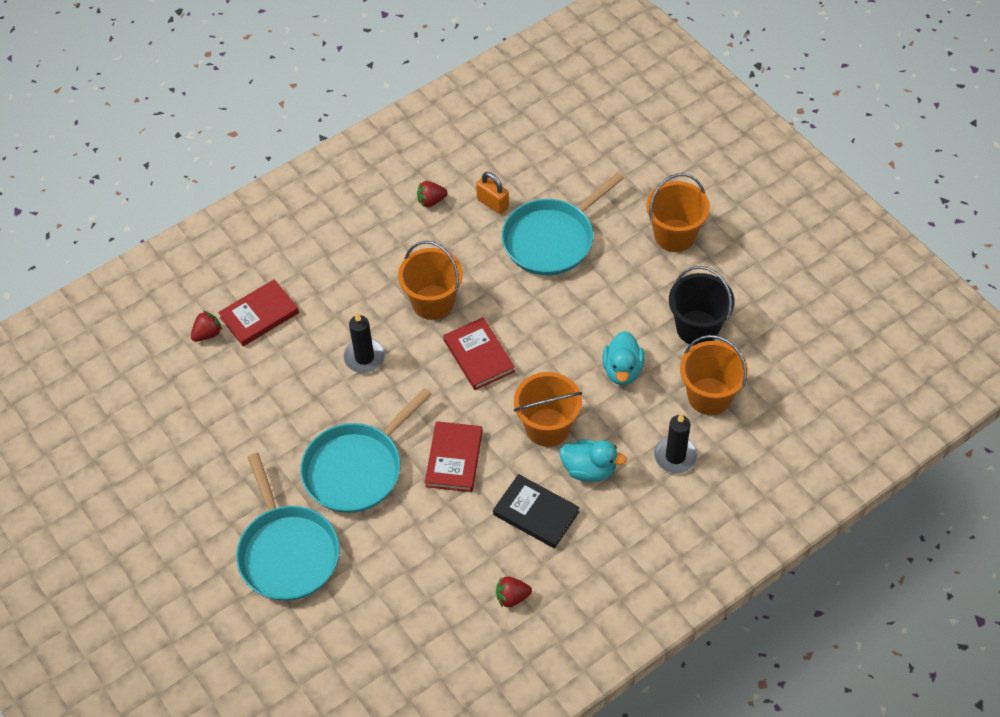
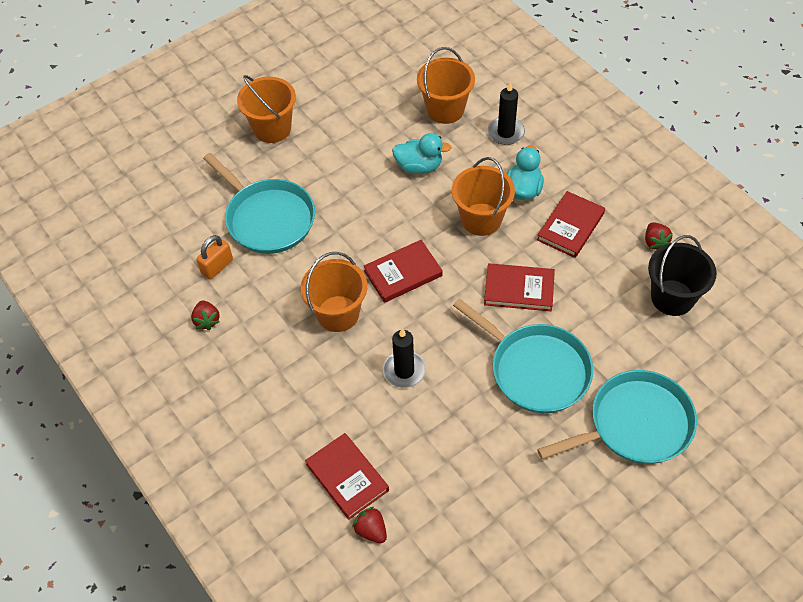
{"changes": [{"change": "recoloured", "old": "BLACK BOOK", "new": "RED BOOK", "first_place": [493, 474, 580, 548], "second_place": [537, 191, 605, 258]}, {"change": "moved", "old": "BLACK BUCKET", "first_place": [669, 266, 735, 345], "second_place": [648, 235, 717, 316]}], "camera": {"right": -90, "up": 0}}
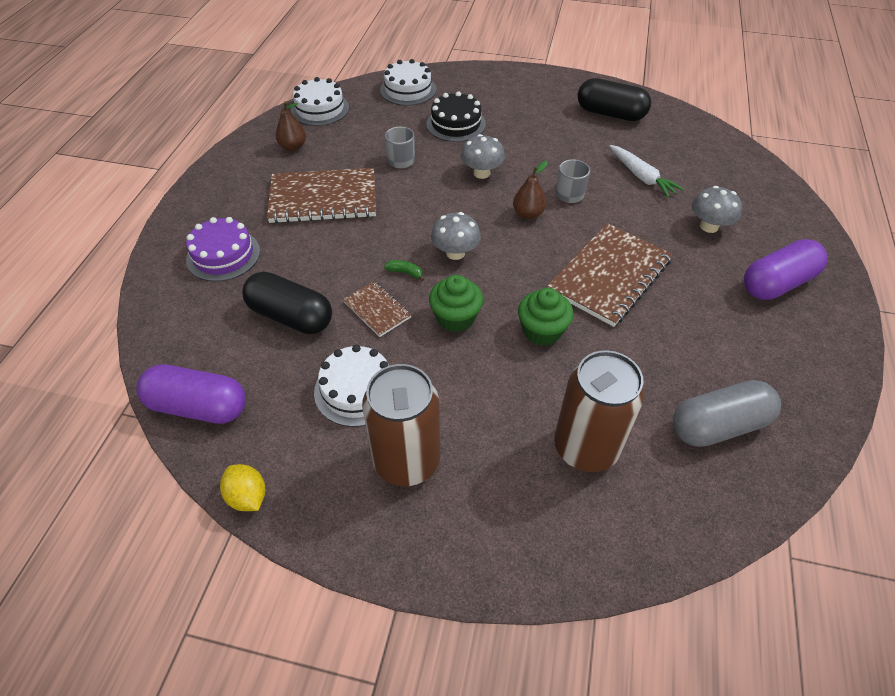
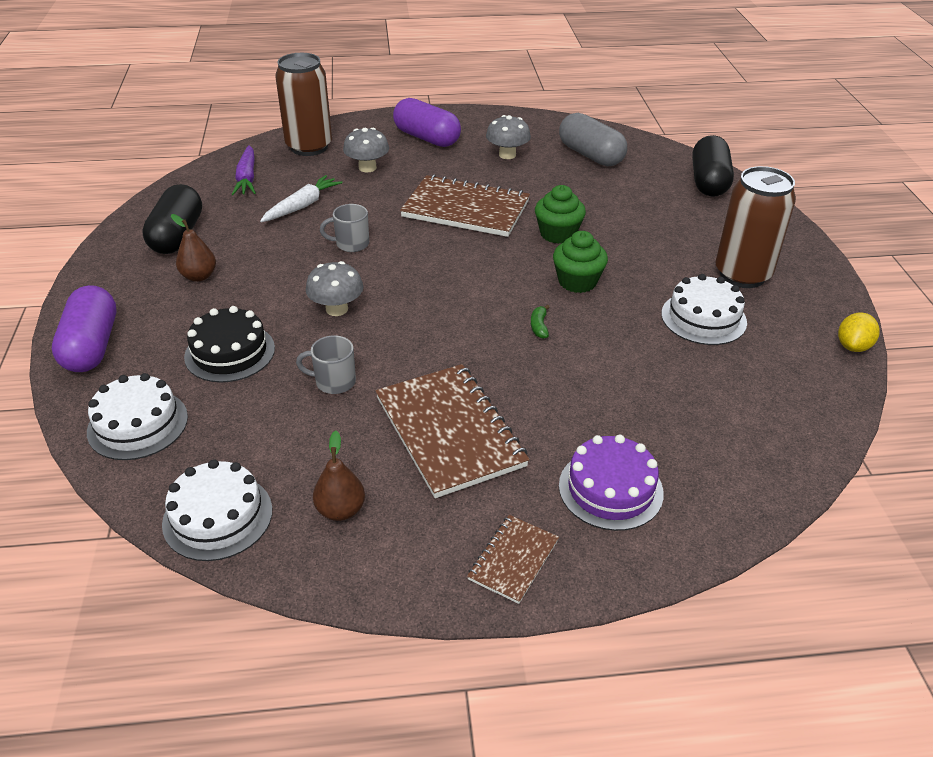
{"changes": [{"change": "moved", "old": "PURPLE CAPSULE", "first_place": [136, 364, 246, 424], "second_place": [52, 285, 116, 372]}, {"change": "moved", "old": "BROWN PEAR", "first_place": [513, 161, 548, 219], "second_place": [171, 214, 216, 282]}, {"change": "added", "new": "PURPLE CARROT", "second_place": [232, 145, 256, 195]}, {"change": "moved", "old": "BROWN CAN", "first_place": [554, 350, 645, 472], "second_place": [275, 53, 332, 156]}, {"change": "moved", "old": "BROWN NOTEBOOK", "first_place": [343, 281, 411, 337], "second_place": [467, 515, 559, 604]}, {"change": "moved", "old": "GREY MUSHROOM", "first_place": [431, 212, 481, 260], "second_place": [486, 115, 531, 159]}, {"change": "moved", "old": "BLACK CAPSULE", "first_place": [242, 272, 332, 334], "second_place": [692, 135, 734, 197]}], "camera": {"right": -110, "up": -10}}
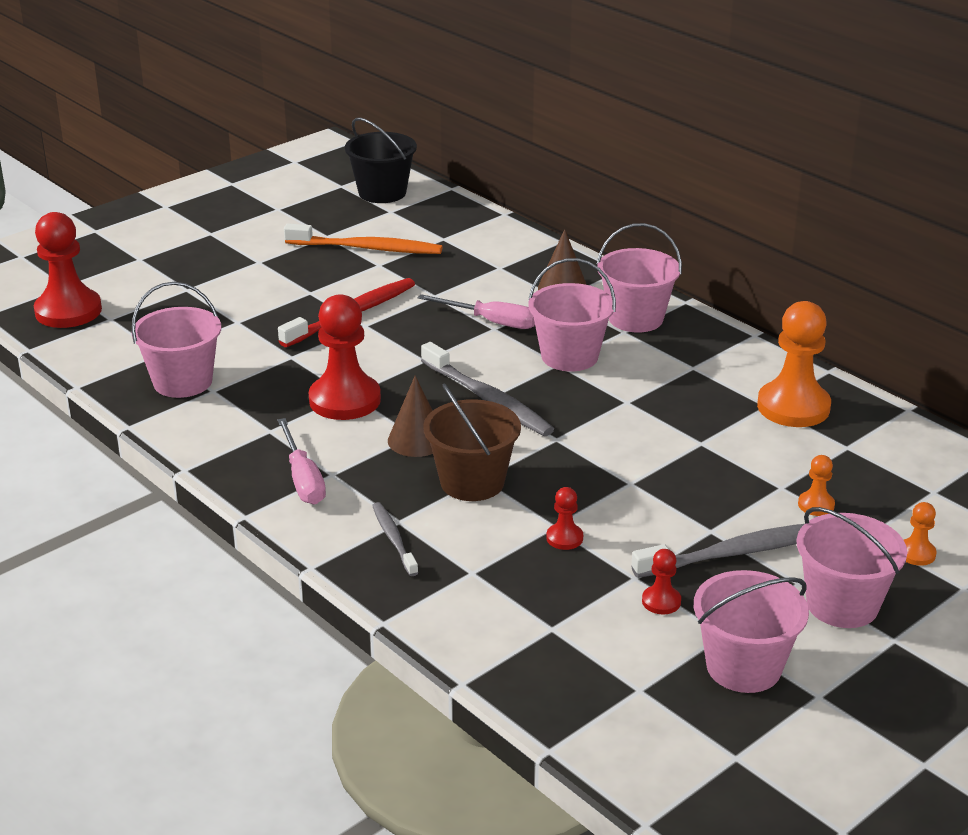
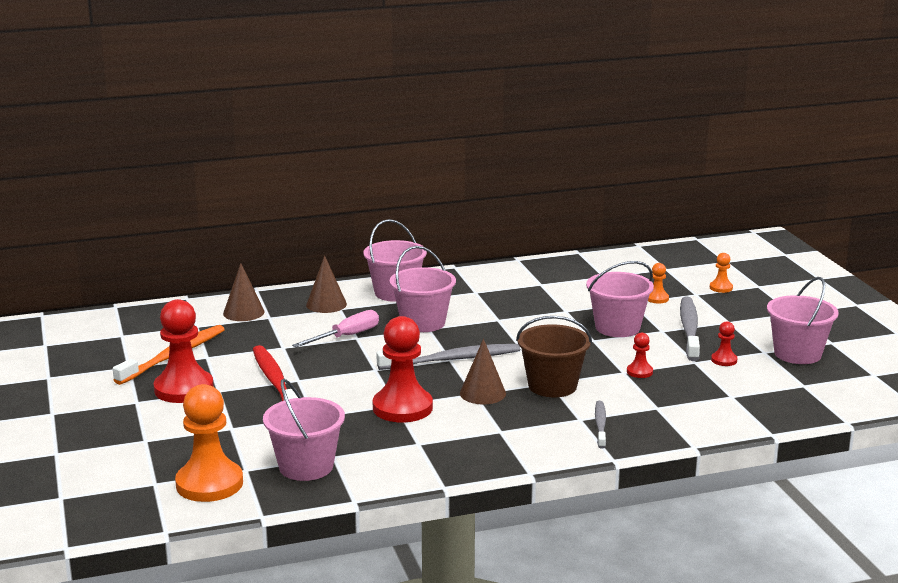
{"changes": [{"change": "moved", "old": "RED PAWN", "first_place": [34, 212, 102, 328], "second_place": [153, 299, 214, 403]}, {"change": "moved", "old": "ORANGE PAWN", "first_place": [757, 301, 831, 427], "second_place": [175, 384, 243, 502]}, {"change": "added", "new": "BROWN CONE", "second_place": [223, 263, 265, 321]}, {"change": "moved", "old": "PINK BUCKET", "first_place": [797, 507, 907, 628], "second_place": [586, 261, 654, 337]}, {"change": "turned", "old": "GREY TOOTHBRUSH", "first_place": [372, 502, 418, 576], "second_place": [595, 401, 606, 449], "degrees": 90}, {"change": "removed", "old": "PINK SCREWDRIVER", "first_place": [277, 418, 326, 505]}, {"change": "removed", "old": "BLACK BUCKET", "first_place": [345, 117, 417, 203]}], "camera": {"right": -65, "up": -10}}
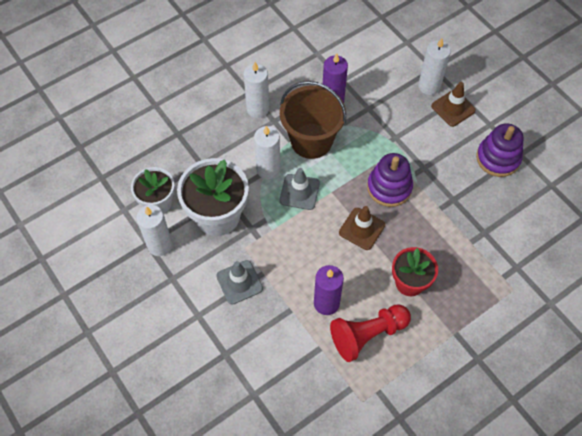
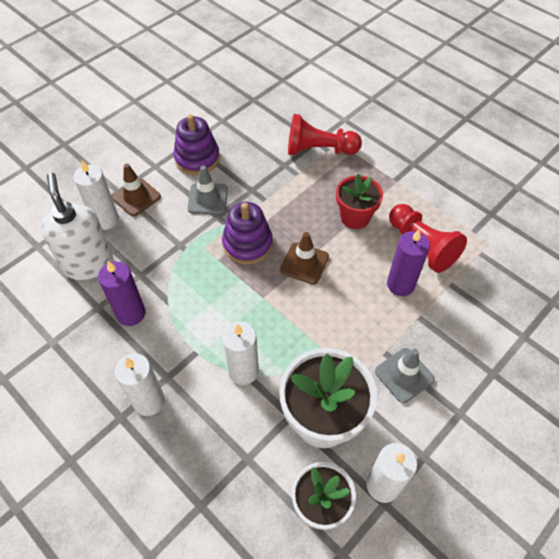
{"changes": [{"change": "added", "new": "WHITE SOAP DISPENSER", "second_place": [41, 173, 113, 280]}, {"change": "moved", "old": "GREY TRAFFIC CONE", "first_place": [280, 168, 320, 210], "second_place": [188, 166, 228, 214]}, {"change": "added", "new": "RED PAWN", "second_place": [288, 114, 362, 155]}, {"change": "removed", "old": "BROWN BUCKET", "first_place": [280, 81, 346, 159]}], "camera": {"right": -100, "up": -5}}
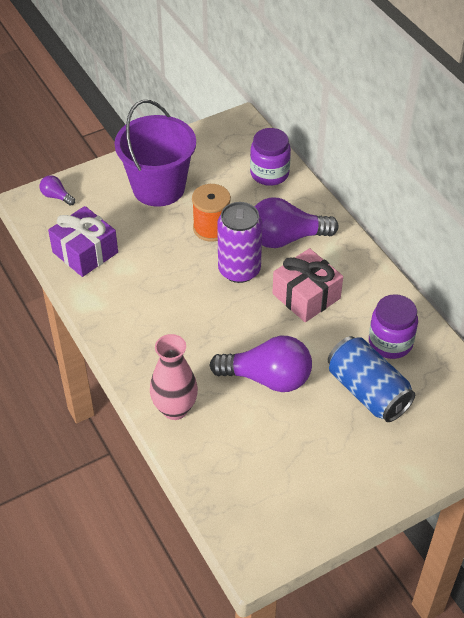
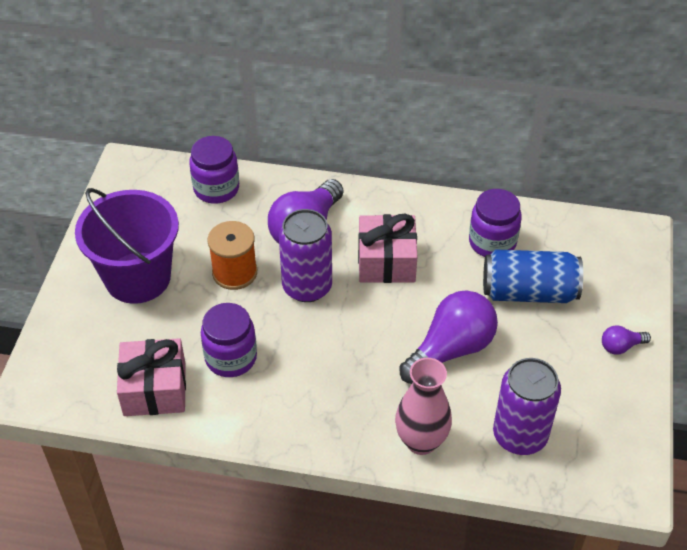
{"changes": [{"change": "recoloured", "old": "PURPLE GIFT", "new": "PINK GIFT", "first_place": [48, 206, 118, 277], "second_place": [117, 338, 186, 416]}, {"change": "added", "new": "PURPLE JAR", "second_place": [201, 303, 257, 377]}, {"change": "added", "new": "PURPLE CAN", "second_place": [493, 358, 561, 455]}, {"change": "moved", "old": "PURPLE LIGHT BULB", "first_place": [40, 175, 75, 206], "second_place": [602, 325, 651, 355]}], "camera": {"right": -50, "up": 0}}
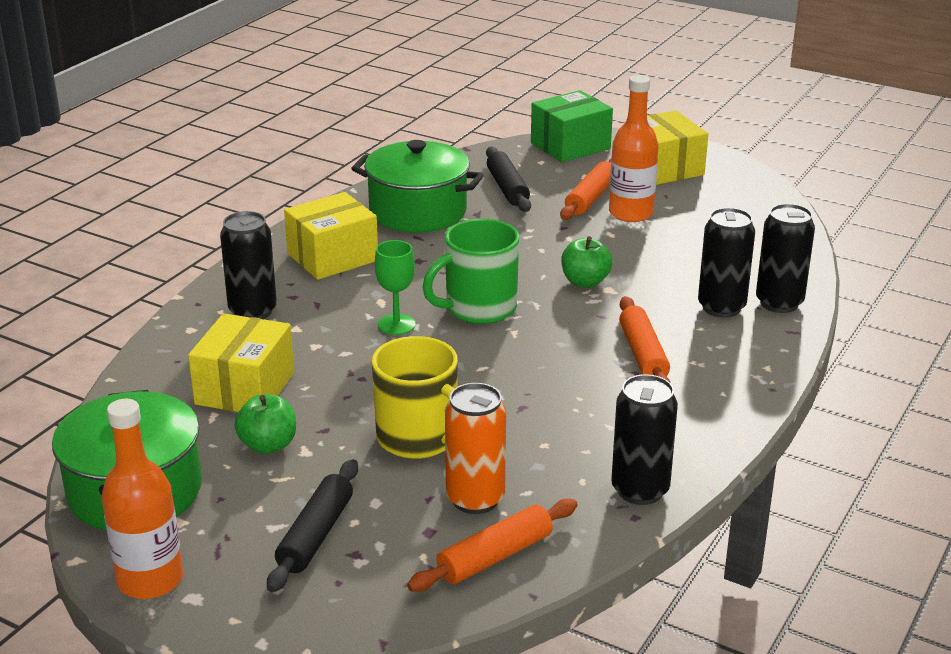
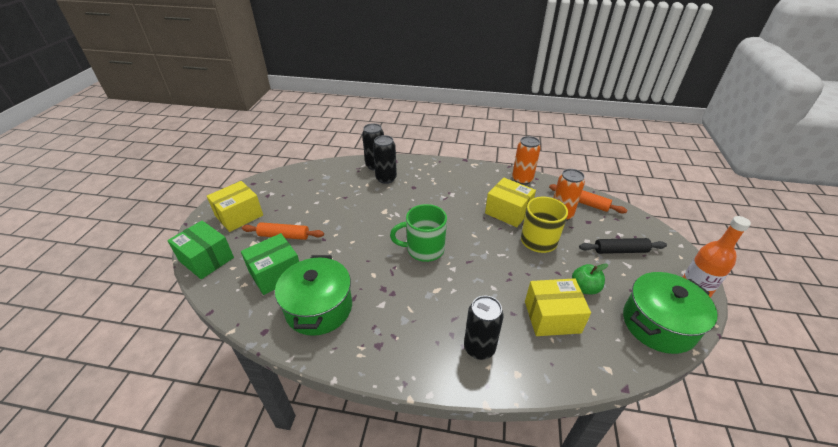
{"changes": [{"change": "replaced", "old": "BLACK ROLLING PIN", "new": "GREEN BOX", "first_place": [486, 147, 531, 212], "second_place": [241, 233, 299, 295]}, {"change": "turned", "old": "GREEN MUG", "first_place": [422, 219, 519, 324], "second_place": [390, 204, 447, 262], "degrees": 135}, {"change": "moved", "old": "YELLOW BOX", "first_place": [284, 192, 378, 280], "second_place": [485, 178, 536, 227]}, {"change": "recoloured", "old": "BLACK CAN", "new": "ORANGE CAN", "first_place": [611, 374, 678, 505], "second_place": [512, 136, 541, 185]}, {"change": "removed", "old": "GREEN GOBLET", "first_place": [375, 240, 415, 335]}, {"change": "removed", "old": "GREEN APPLE", "first_place": [561, 236, 613, 288]}, {"change": "removed", "old": "ORANGE BOTTLE", "first_place": [609, 75, 659, 222]}, {"change": "removed", "old": "ORANGE ROLLING PIN", "first_place": [619, 296, 671, 383]}], "camera": {"right": -110, "up": 10}}
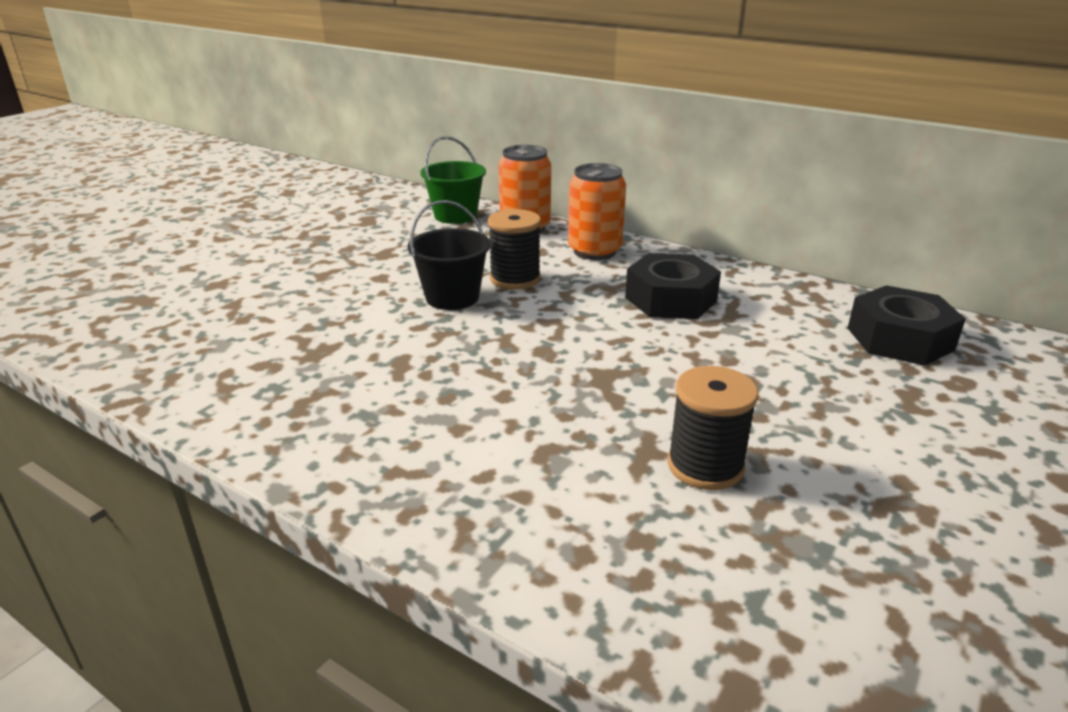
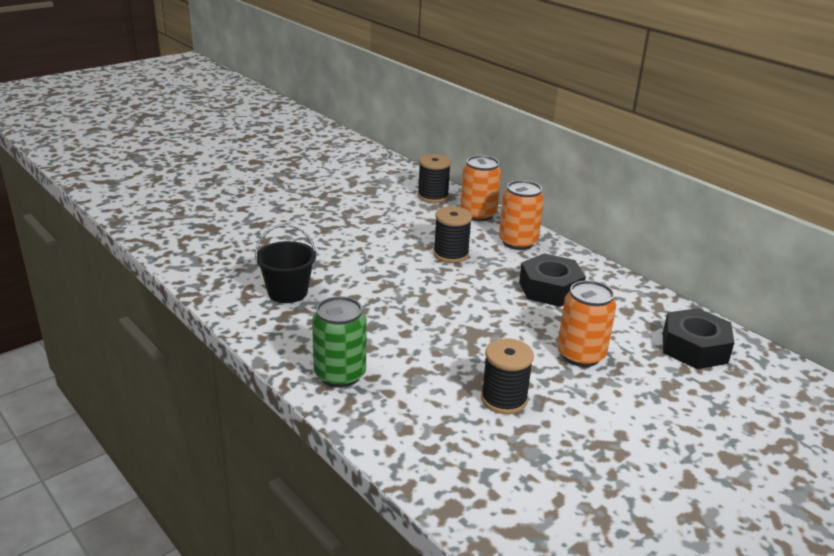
{"changes": [{"change": "moved", "old": "BLACK BUCKET", "first_place": [408, 200, 491, 310], "second_place": [255, 224, 316, 303]}, {"change": "added", "new": "GREEN CAN", "second_place": [312, 296, 367, 388]}, {"change": "replaced", "old": "GREEN BUCKET", "new": "BLACK SPOOL", "first_place": [420, 136, 486, 224], "second_place": [417, 154, 451, 203]}, {"change": "added", "new": "ORANGE CAN", "second_place": [557, 280, 616, 367]}], "camera": {"right": 15, "up": 0}}
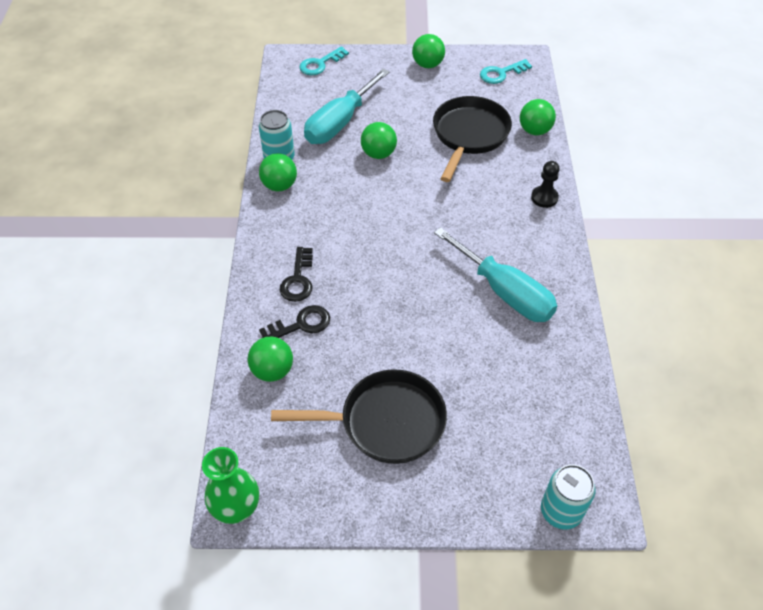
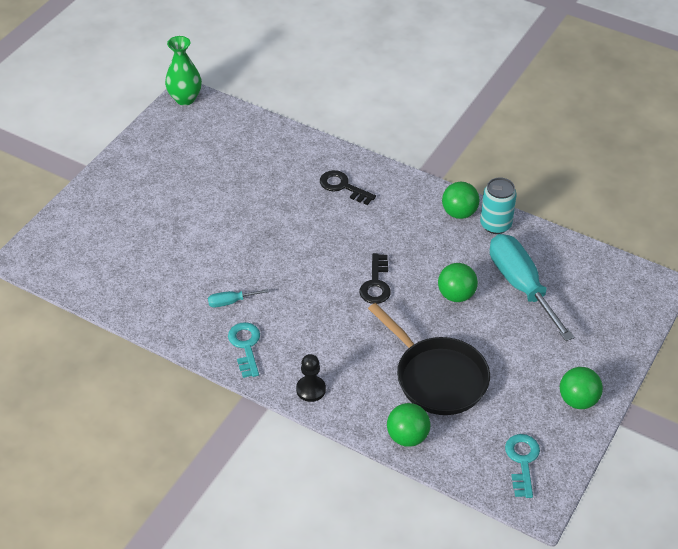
{"changes": [{"change": "resized", "old": "TURQUOISE SCREWDRIVER", "first_place": [434, 227, 557, 322], "second_place": [208, 289, 269, 307], "factor": 0.43}, {"change": "moved", "old": "TURQUOISE KEY", "first_place": [299, 46, 349, 75], "second_place": [228, 322, 260, 378]}, {"change": "moved", "old": "BLACK KEY", "first_place": [259, 305, 330, 338], "second_place": [360, 253, 391, 304]}, {"change": "removed", "old": "GREEN BALL", "first_place": [248, 337, 293, 382]}, {"change": "removed", "old": "BLACK PAN", "first_place": [271, 369, 447, 464]}, {"change": "removed", "old": "TURQUOISE CAN", "first_place": [541, 464, 595, 530]}], "camera": {"right": 120, "up": -5}}
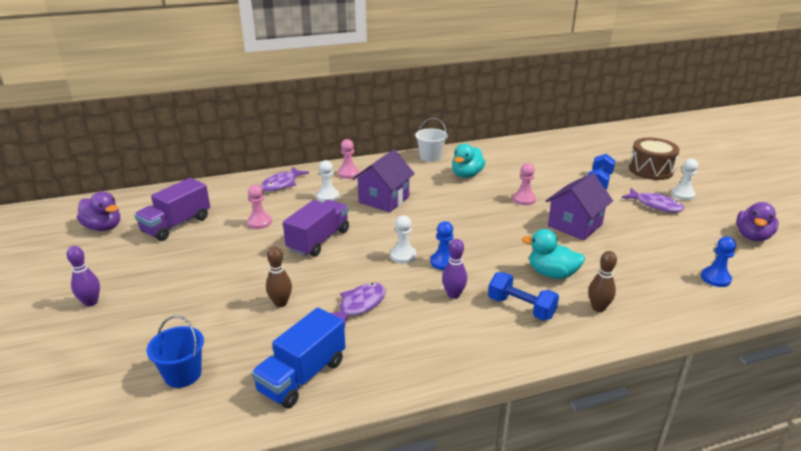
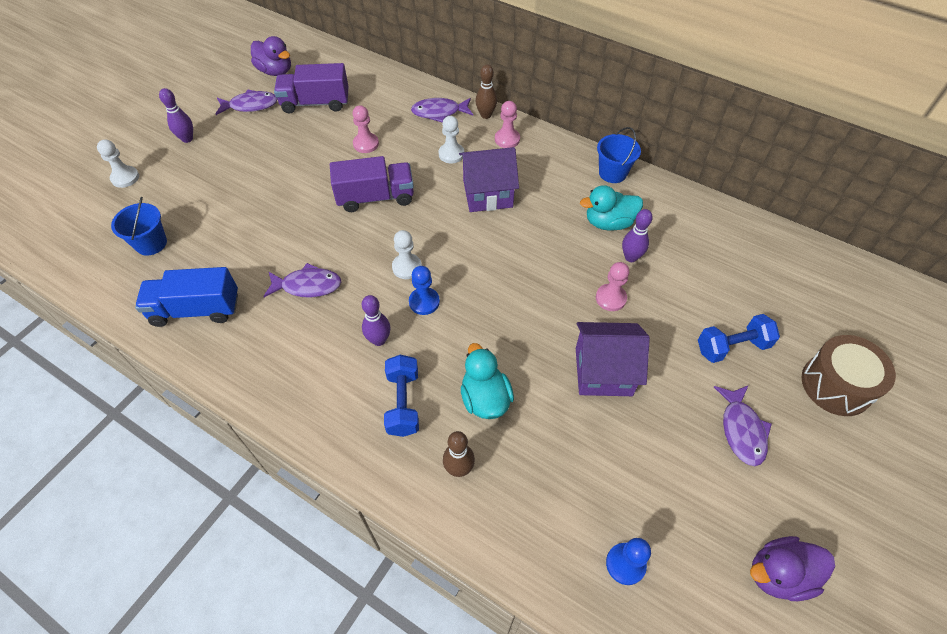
{"changes": [{"change": "moved", "old": "WHITE PAWN", "first_place": [671, 159, 698, 200], "second_place": [97, 139, 139, 188]}, {"change": "added", "new": "PURPLE FISH", "second_place": [216, 90, 278, 115]}, {"change": "turned", "old": "PURPLE DUCK", "first_place": [77, 192, 120, 231], "second_place": [251, 36, 291, 76], "degrees": -45}, {"change": "moved", "old": "BROWN BOWLING PIN", "first_place": [266, 246, 292, 307], "second_place": [476, 64, 497, 119]}, {"change": "recoloured", "old": "WHITE BUCKET", "new": "BLUE BUCKET", "first_place": [415, 118, 447, 162], "second_place": [597, 127, 641, 183]}, {"change": "added", "new": "PURPLE BOWLING PIN", "second_place": [622, 209, 653, 262]}], "camera": {"right": 50, "up": 25}}
